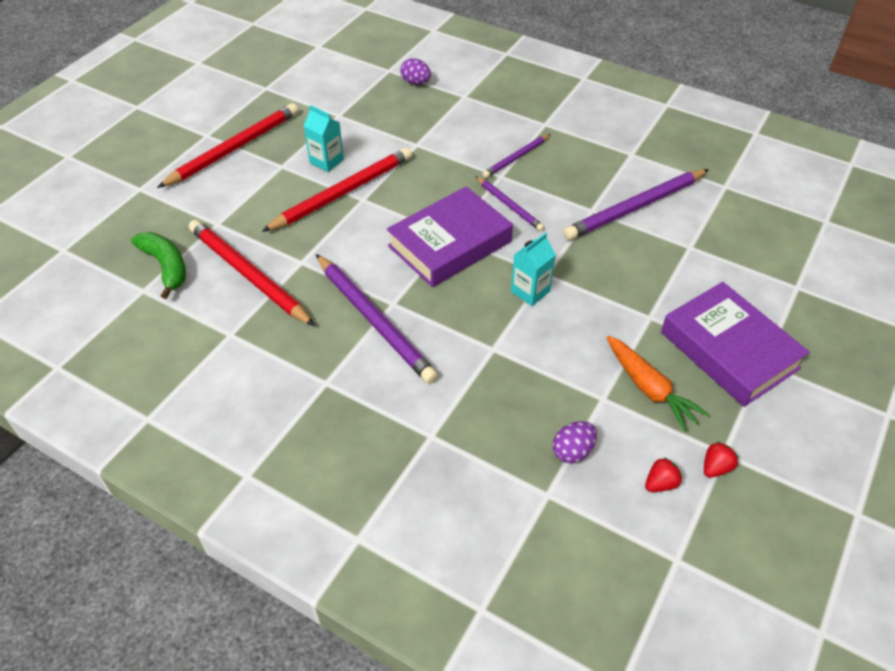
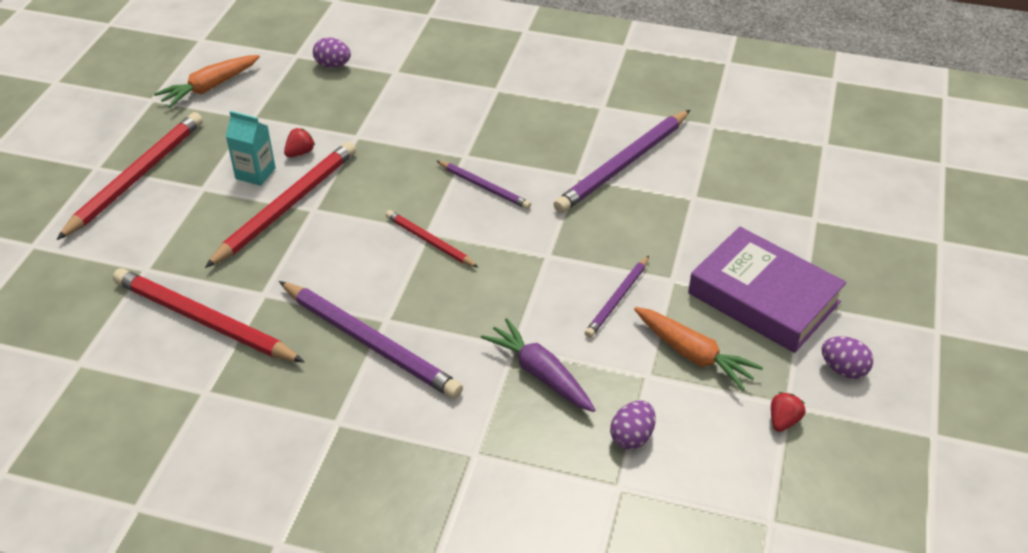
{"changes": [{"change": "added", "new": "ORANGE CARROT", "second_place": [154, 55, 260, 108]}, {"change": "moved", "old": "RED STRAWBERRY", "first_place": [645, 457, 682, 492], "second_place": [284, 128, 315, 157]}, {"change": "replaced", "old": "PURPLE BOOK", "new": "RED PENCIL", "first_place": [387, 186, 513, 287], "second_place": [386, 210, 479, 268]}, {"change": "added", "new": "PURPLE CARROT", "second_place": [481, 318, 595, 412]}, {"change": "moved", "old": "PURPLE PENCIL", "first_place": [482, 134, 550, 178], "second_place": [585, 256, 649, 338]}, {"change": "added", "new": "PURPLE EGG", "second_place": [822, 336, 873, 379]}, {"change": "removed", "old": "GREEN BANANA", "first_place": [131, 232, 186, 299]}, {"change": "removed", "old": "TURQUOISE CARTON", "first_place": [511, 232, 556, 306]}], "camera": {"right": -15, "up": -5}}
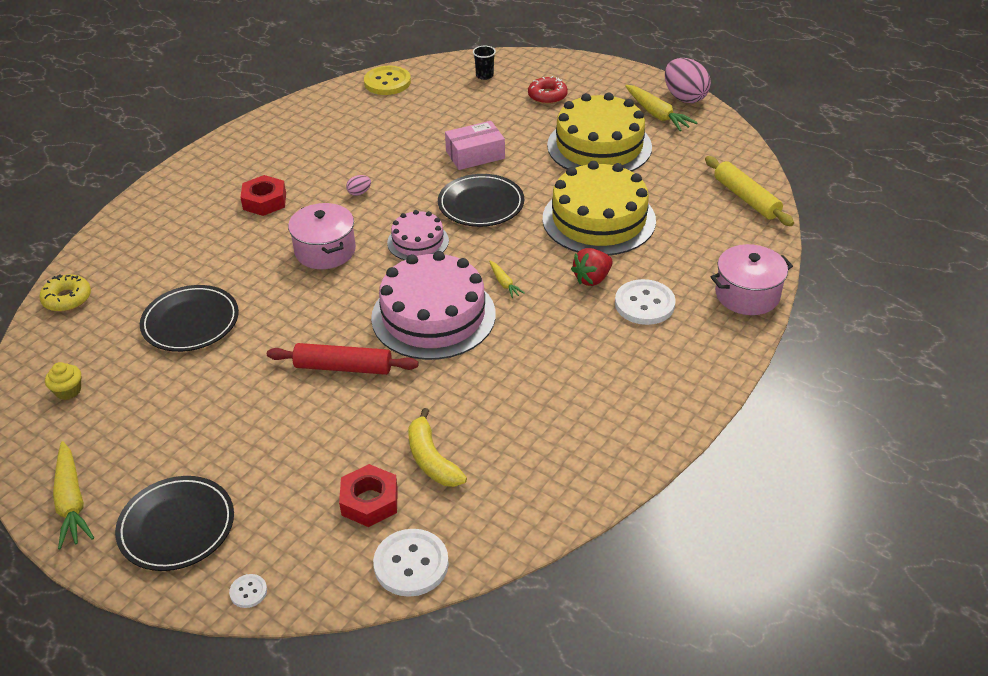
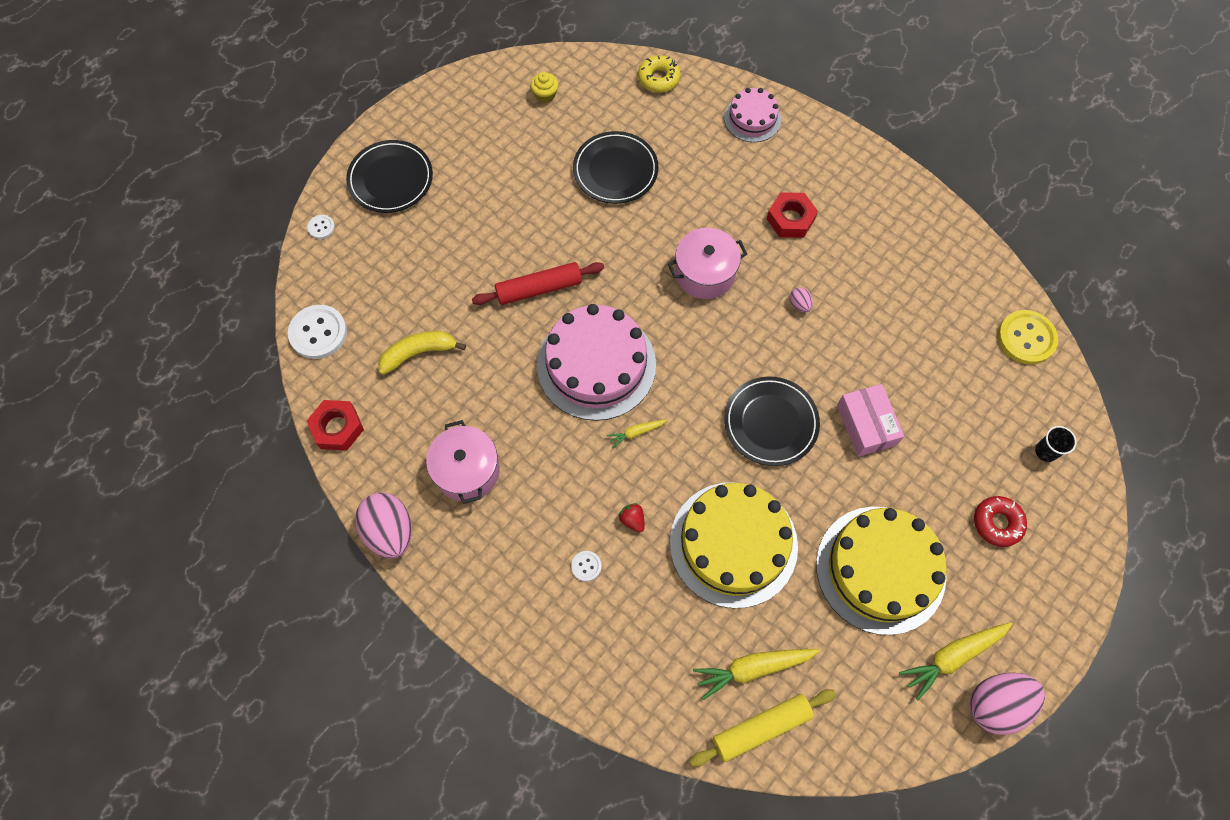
{"changes": [{"change": "moved", "old": "RED NUT", "first_place": [339, 464, 398, 527], "second_place": [307, 400, 364, 451]}, {"change": "added", "new": "PINK EGG", "second_place": [355, 493, 412, 558]}, {"change": "moved", "old": "PINK POT", "first_place": [710, 244, 793, 315], "second_place": [426, 420, 500, 504]}, {"change": "turned", "old": "RED ROLLING PIN", "first_place": [267, 343, 419, 375], "second_place": [472, 262, 604, 305], "degrees": 60}, {"change": "resized", "old": "WHITE BUTTON", "first_place": [615, 279, 676, 325], "second_place": [571, 551, 602, 582], "factor": 0.48}, {"change": "resized", "old": "RED STRAWBERRY", "first_place": [571, 248, 613, 286], "second_place": [618, 503, 645, 532], "factor": 0.64}, {"change": "moved", "old": "YELLOW CARROT", "first_place": [53, 441, 94, 549], "second_place": [693, 649, 820, 700]}, {"change": "moved", "old": "PINK CAKE", "first_place": [387, 210, 449, 260], "second_place": [724, 88, 781, 142]}], "camera": {"right": 95, "up": 25}}
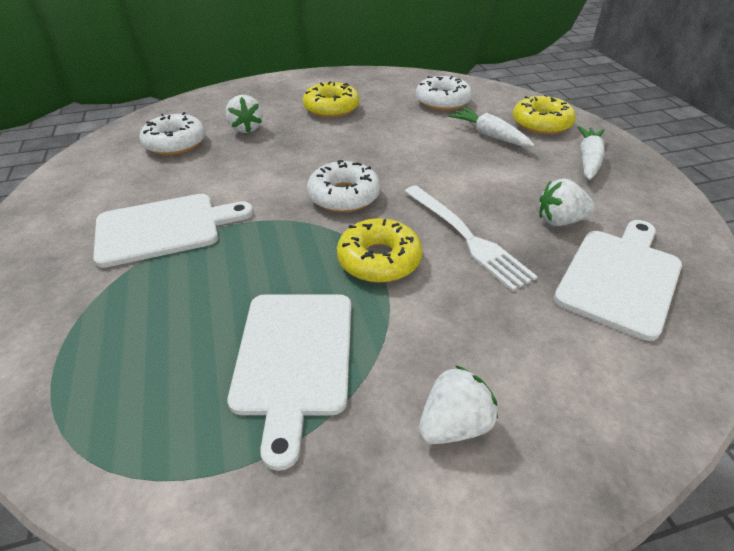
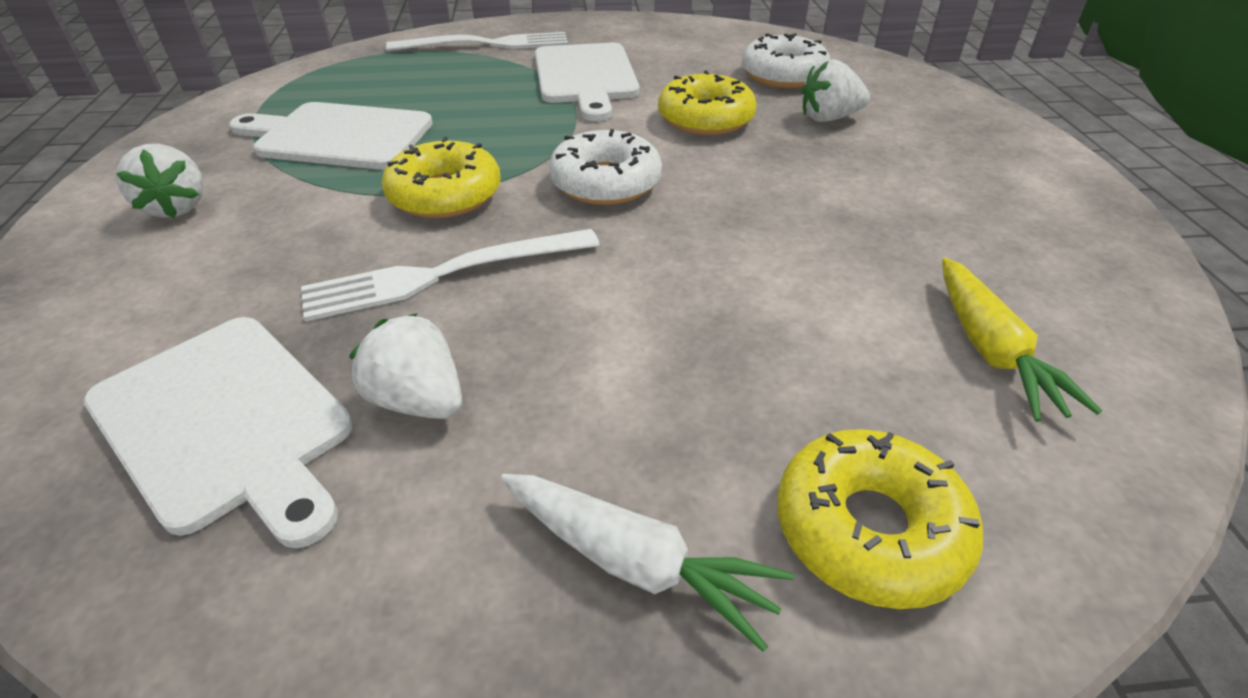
{"changes": [{"change": "turned", "old": "WHITE STRAWBERRY", "first_place": [539, 178, 596, 226], "second_place": [349, 313, 462, 419], "degrees": -60}, {"change": "added", "new": "WHITE FORK", "second_place": [386, 32, 568, 52]}, {"change": "moved", "old": "YELLOW DONUT", "first_place": [302, 81, 360, 118], "second_place": [658, 70, 757, 135]}, {"change": "replaced", "old": "WHITE DONUT", "new": "YELLOW CARROT", "first_place": [416, 76, 472, 111], "second_place": [942, 258, 1102, 422]}, {"change": "removed", "old": "WHITE CARROT", "first_place": [448, 107, 534, 147]}], "camera": {"right": 100, "up": 0}}
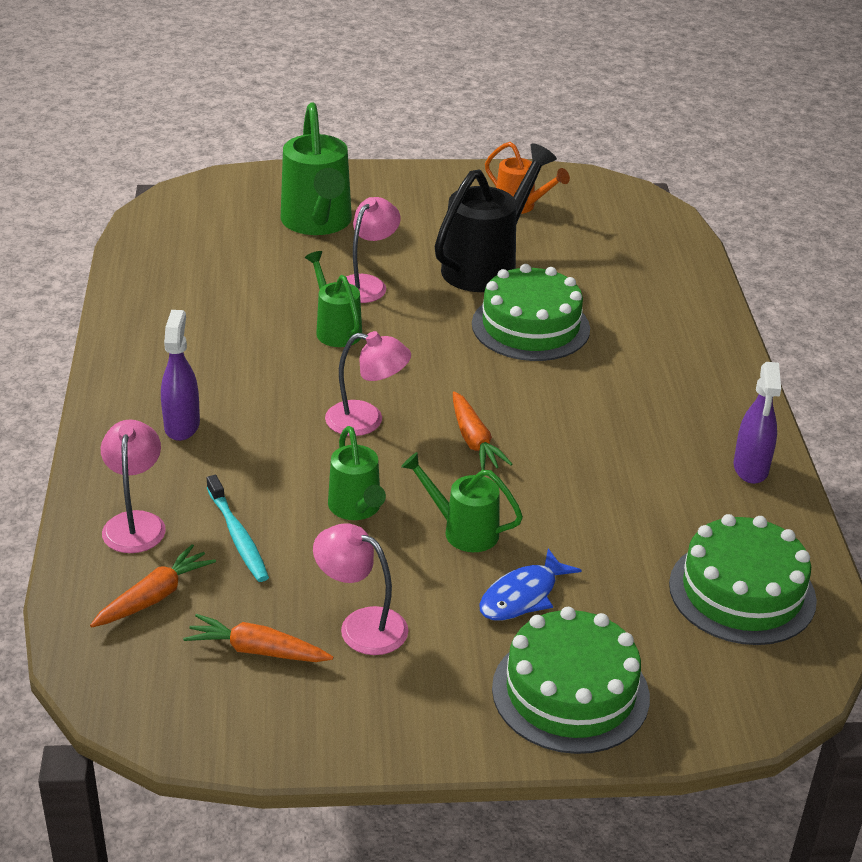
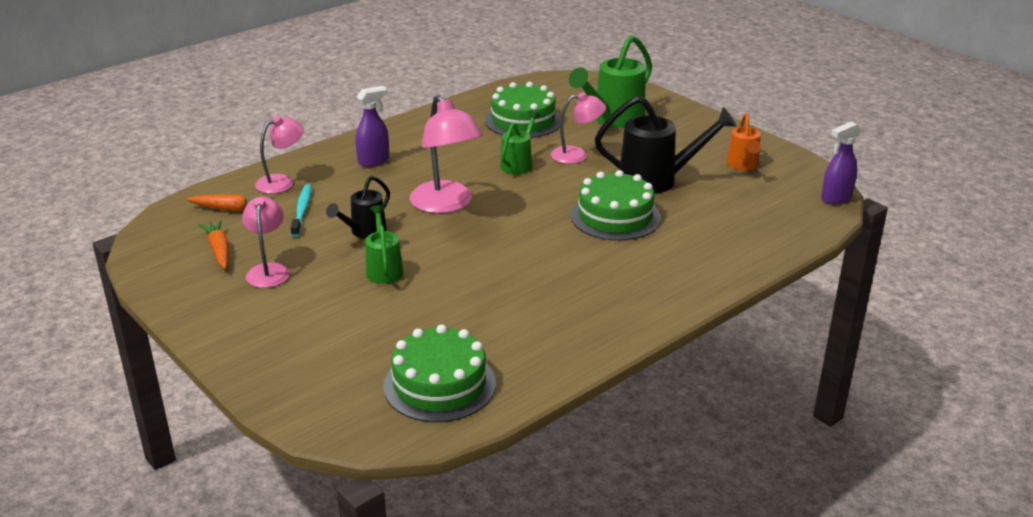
{"changes": [{"change": "turned", "old": "TURQUOISE TOOTHBRUSH", "first_place": [207, 475, 269, 582], "second_place": [290, 184, 312, 237], "degrees": 150}, {"change": "recoloured", "old": "GREEN WATERING CAN", "new": "BLACK WATERING CAN", "first_place": [328, 426, 386, 520], "second_place": [326, 176, 390, 239]}, {"change": "resized", "old": "PINK LAMP", "first_place": [325, 331, 411, 436], "second_place": [410, 95, 483, 213], "factor": 1.62}, {"change": "moved", "old": "GREEN CAKE", "first_place": [492, 607, 650, 754], "second_place": [485, 82, 561, 138]}, {"change": "moved", "old": "PURPLE SPRAY BOTTLE", "first_place": [734, 362, 781, 484], "second_place": [821, 121, 861, 204]}, {"change": "removed", "old": "ORANGE CARROT", "first_place": [453, 391, 512, 470]}, {"change": "removed", "old": "BLUE FISH", "first_place": [479, 548, 582, 621]}], "camera": {"right": 55, "up": -5}}
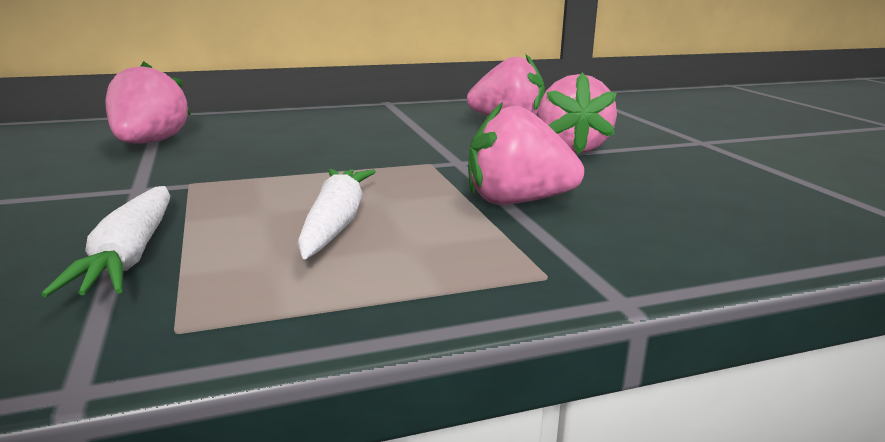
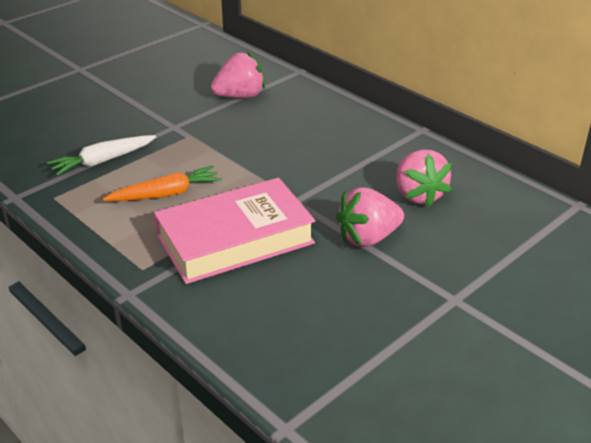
{"changes": [{"change": "recoloured", "old": "WHITE CARROT", "new": "ORANGE CARROT", "first_place": [297, 169, 376, 259], "second_place": [103, 166, 222, 201]}, {"change": "replaced", "old": "PINK STRAWBERRY", "new": "PINK BOOK", "first_place": [468, 102, 584, 205], "second_place": [154, 178, 315, 284]}], "camera": {"right": 65, "up": 15}}
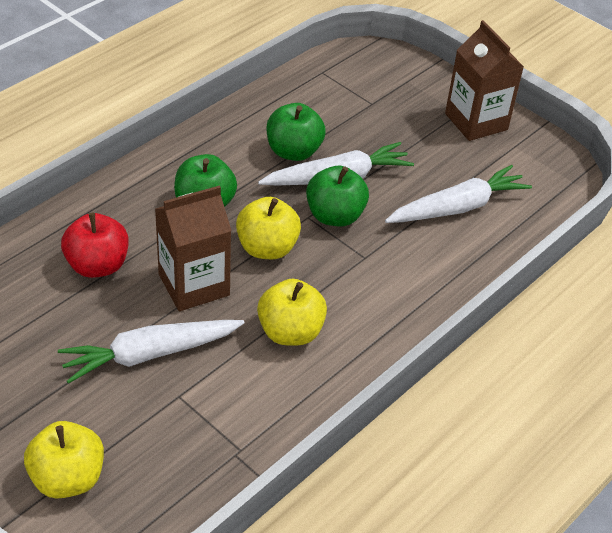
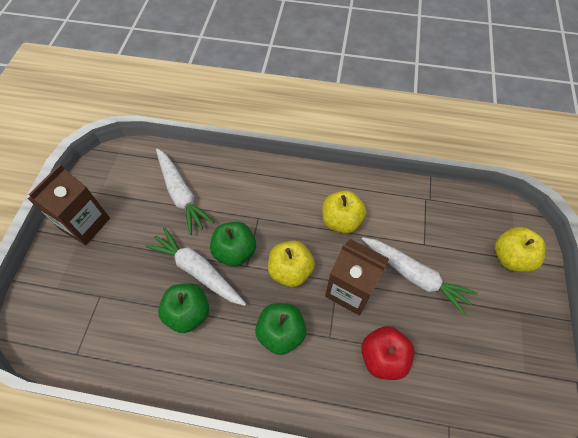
{"changes": [{"change": "turned", "old": "WHITE CARROT", "first_place": [385, 165, 532, 223], "second_place": [156, 148, 214, 235], "degrees": -150}], "camera": {"right": -120, "up": 15}}
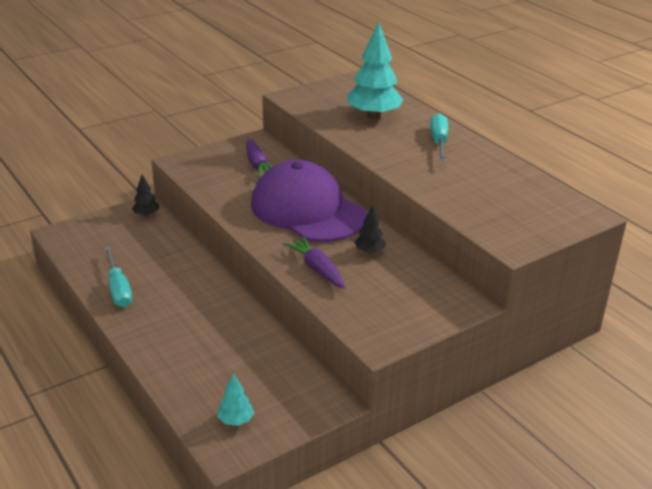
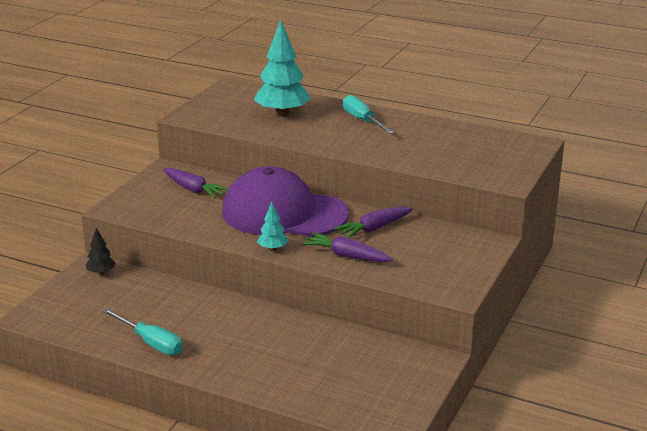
{"changes": [{"change": "moved", "old": "TURQUOISE TREE", "first_place": [217, 373, 254, 426], "second_place": [257, 202, 288, 251]}, {"change": "replaced", "old": "BLACK TREE", "new": "PURPLE CARROT", "first_place": [355, 205, 386, 254], "second_place": [334, 207, 413, 238]}], "camera": {"right": -30, "up": -5}}
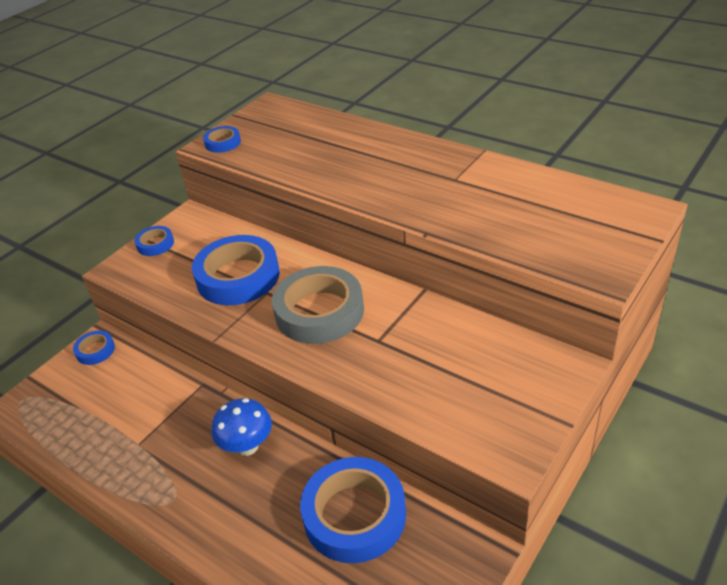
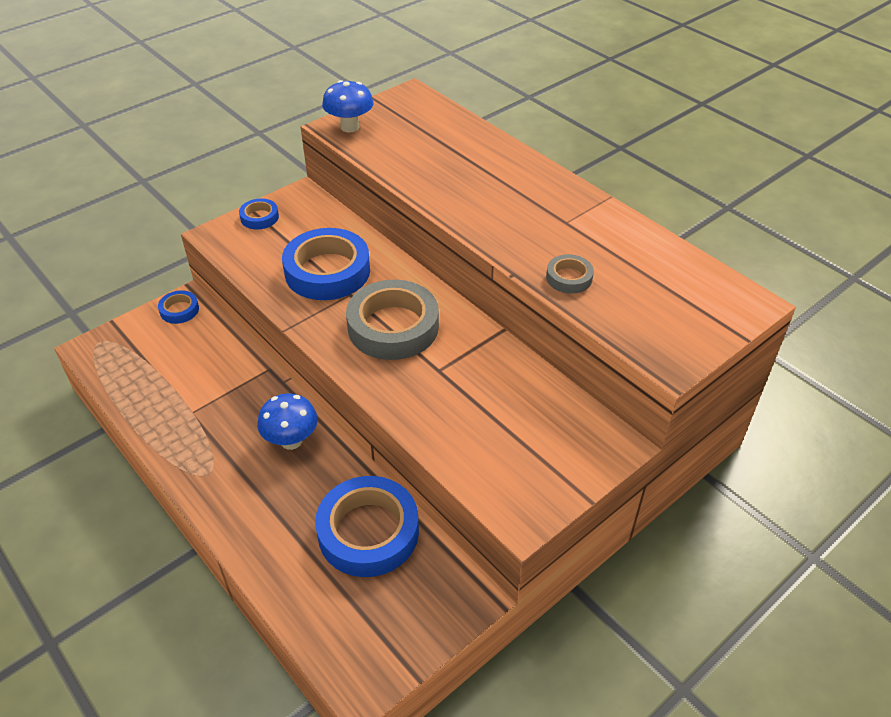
{"changes": [{"change": "replaced", "old": "BLUE TAPE", "new": "BLUE MUSHROOM", "first_place": [203, 126, 241, 153], "second_place": [322, 80, 374, 132]}, {"change": "added", "new": "GREY TAPE", "second_place": [546, 254, 594, 294]}], "camera": {"right": 10, "up": 5}}
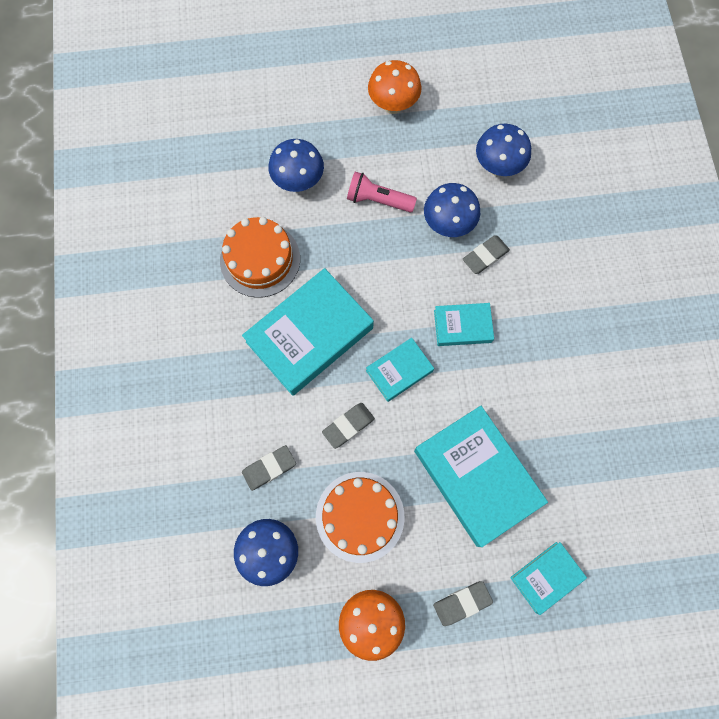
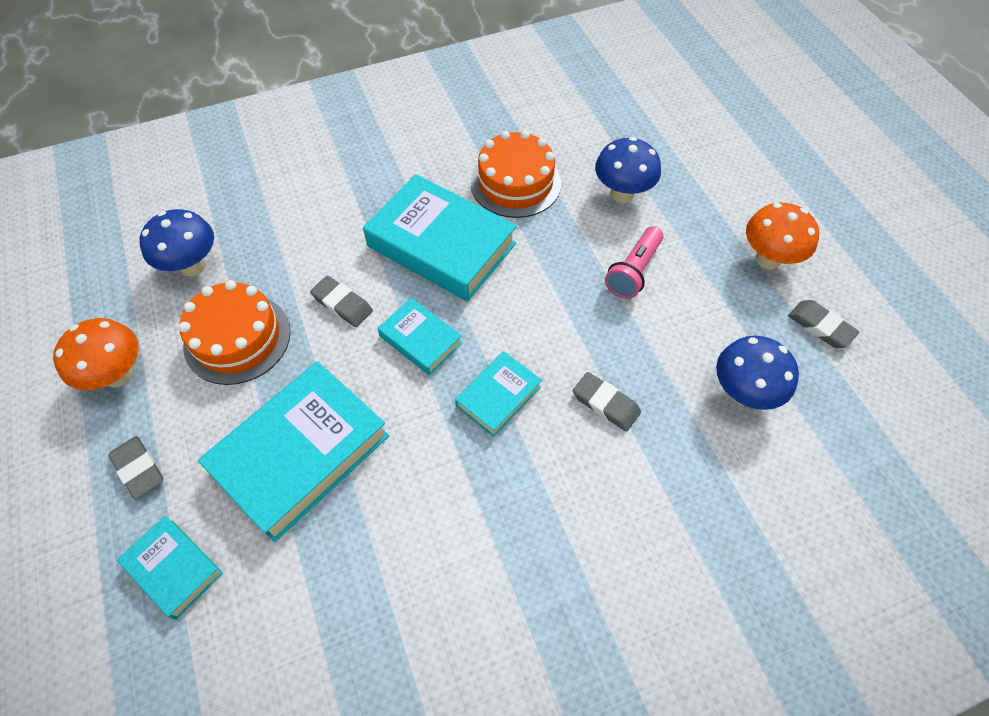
{"changes": [{"change": "turned", "old": "TURQUOISE BOOK", "first_place": [434, 303, 494, 346], "second_place": [455, 351, 542, 437], "degrees": 60}, {"change": "turned", "old": "PINK FLASHLIGHT", "first_place": [347, 172, 417, 212], "second_place": [605, 226, 663, 299], "degrees": -150}, {"change": "moved", "old": "GREY ERASER", "first_place": [242, 445, 296, 491], "second_place": [788, 300, 860, 348]}, {"change": "removed", "old": "BLUE MUSHROOM", "first_place": [424, 183, 480, 237]}], "camera": {"right": 75, "up": -15}}
